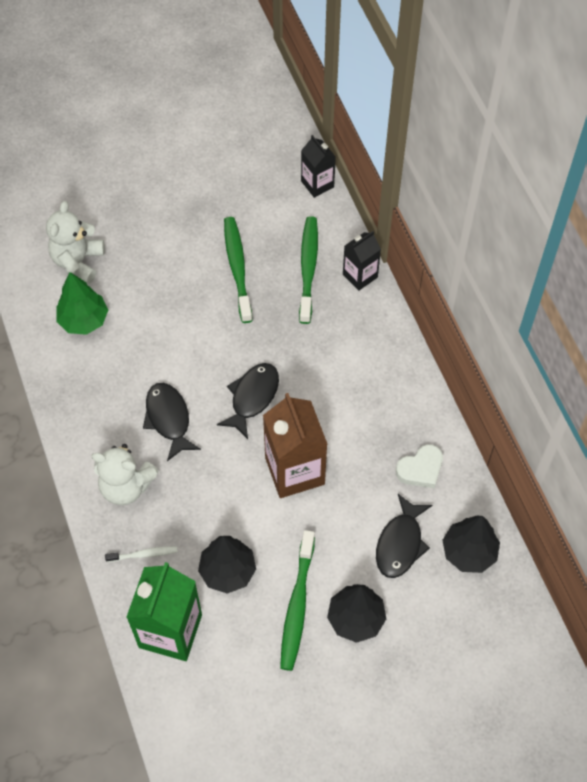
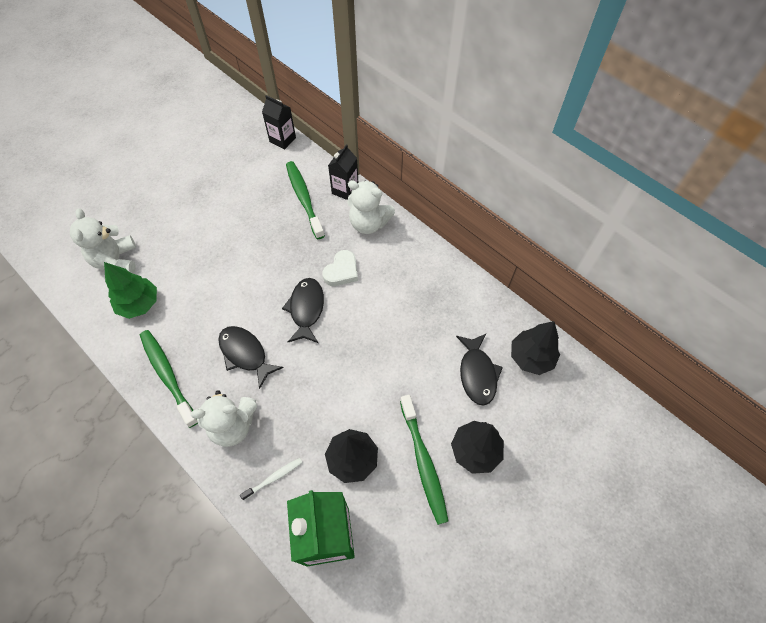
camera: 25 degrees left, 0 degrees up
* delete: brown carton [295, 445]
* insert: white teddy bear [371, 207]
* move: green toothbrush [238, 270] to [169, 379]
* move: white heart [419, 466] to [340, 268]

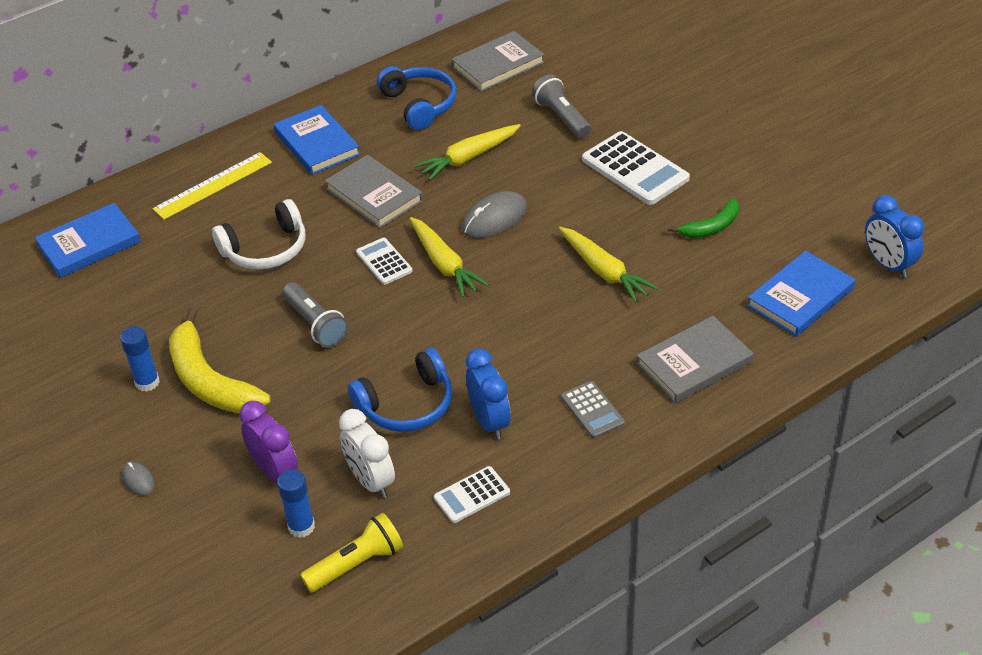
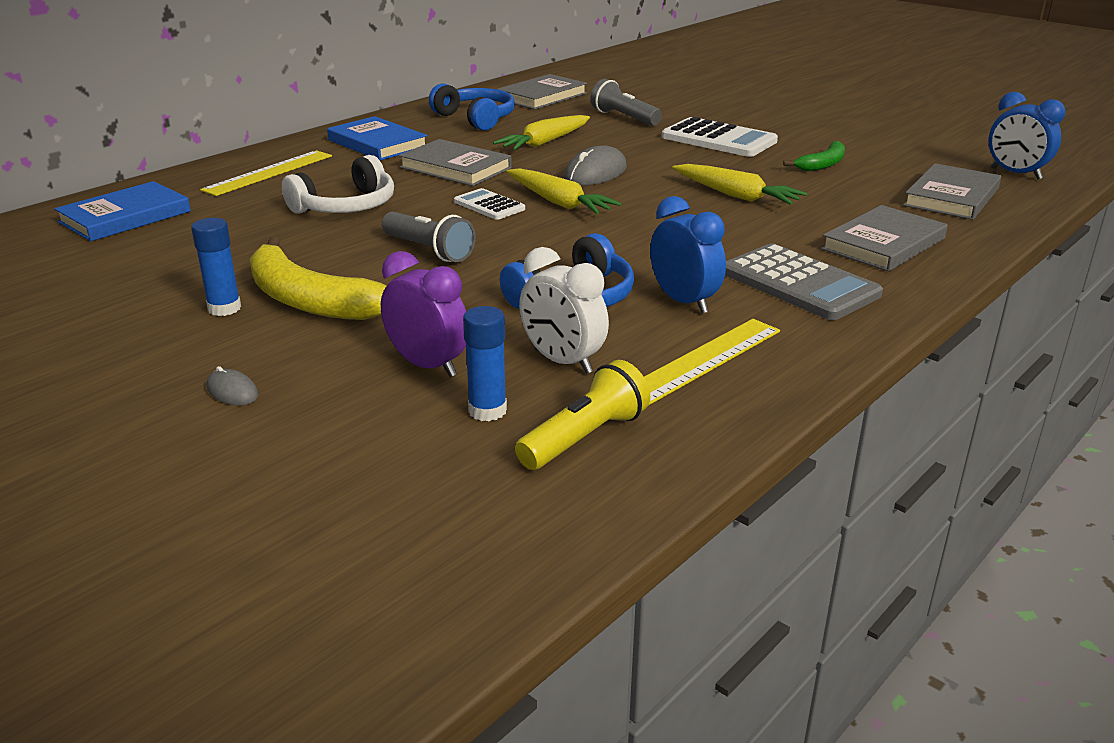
camera: 15 degrees left, 15 degrees down
* replace: white calculator [472, 494] to yellow ruler [712, 362]
* recolor: blue book [801, 294] to grey book [952, 191]
* resize: grey calculator [593, 409] = [804, 281] x1.79

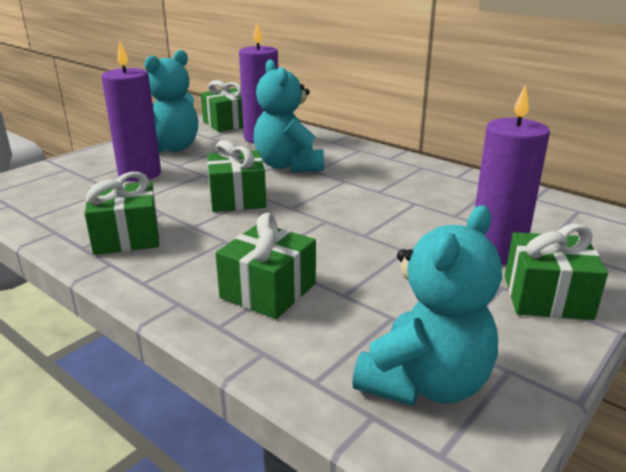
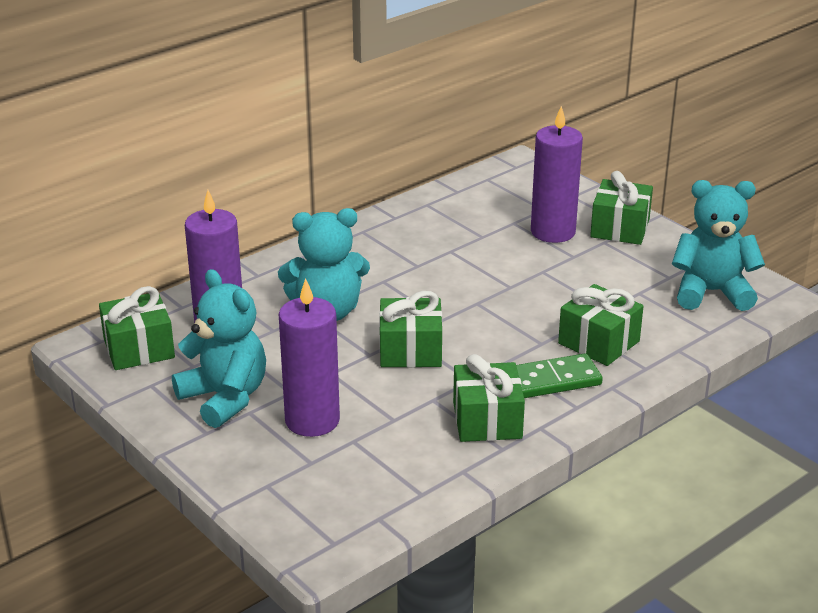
camera: 80 degrees left, 5 degrees up
* insert: green domino [559, 375]
* rotate: turquoise teddy bear [427, 305] = [718, 245] 45 degrees counterclockwise

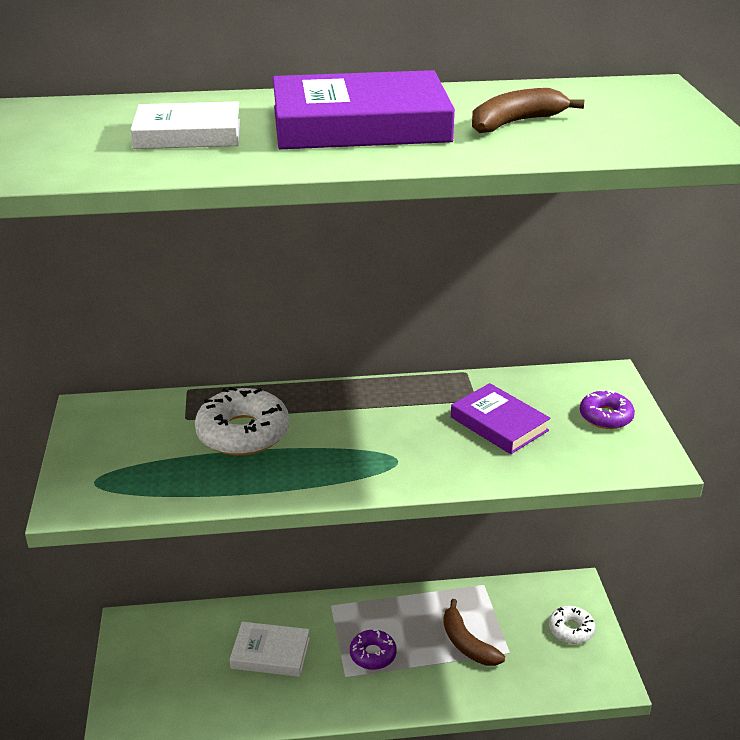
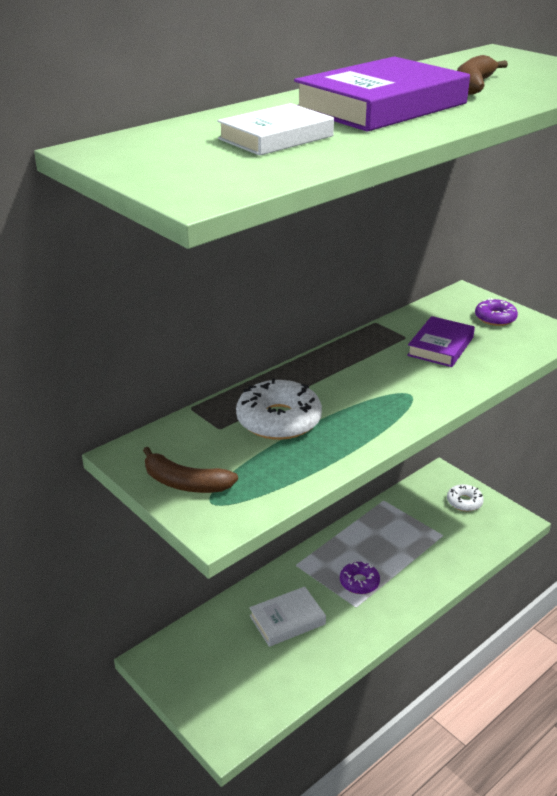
camera: 35 degrees left, 0 degrees up
* move: brown banana [474, 632] to [190, 470]
* rotate: purple book [501, 418] = [441, 341] 75 degrees counterclockwise

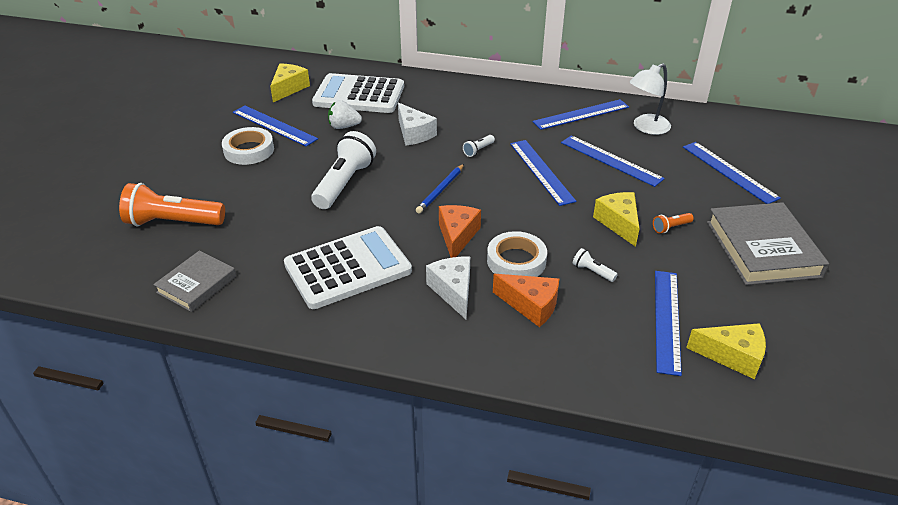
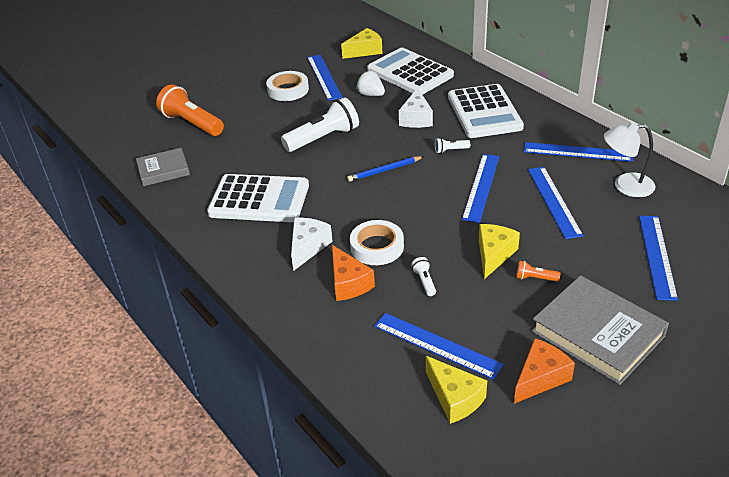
camera: 40 degrees right, 0 degrees up
* insert: white calculator [486, 111]
* move: orange cheese [460, 231] to [544, 371]
* rotate: blue ruler [668, 323] = [439, 346] 75 degrees clockwise
* rotate: grey book [768, 243] = [600, 330] 75 degrees counterclockwise

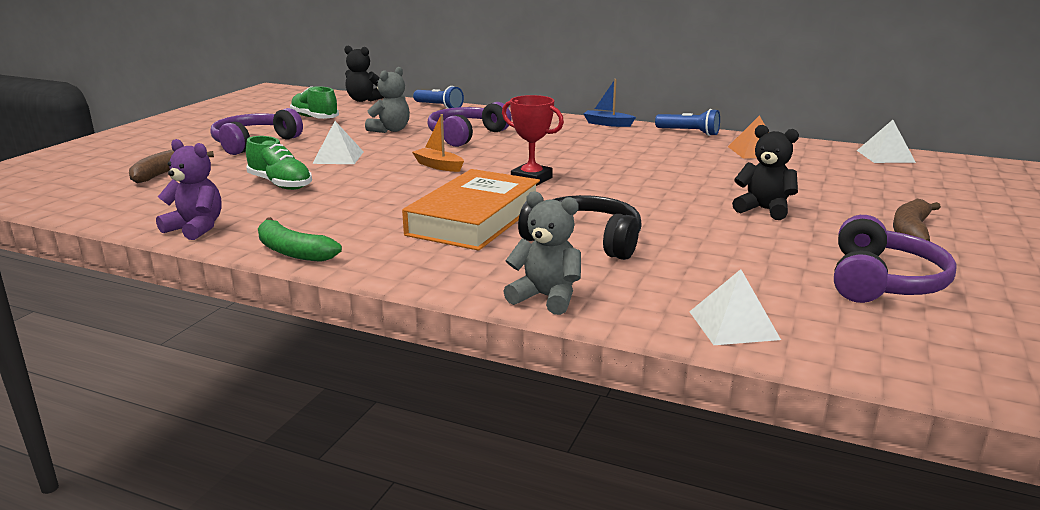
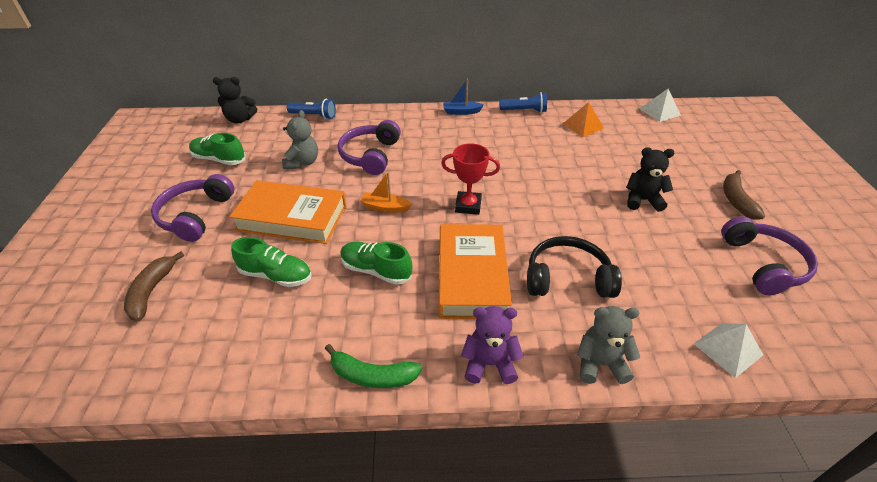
camera: 25 degrees left, 20 degrees up
* insert: green shoe [376, 263]
* move: purple teddy bear [189, 189] to [492, 345]
* replace: white pyramid [338, 142] to orange book [288, 212]

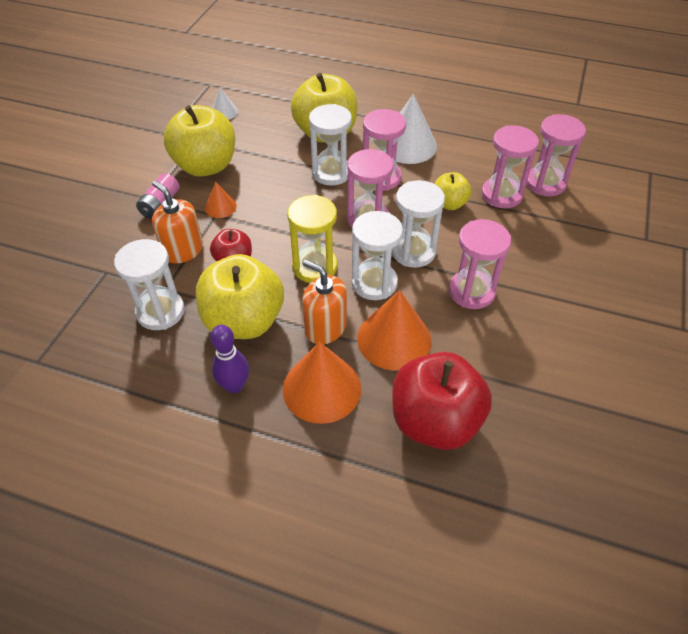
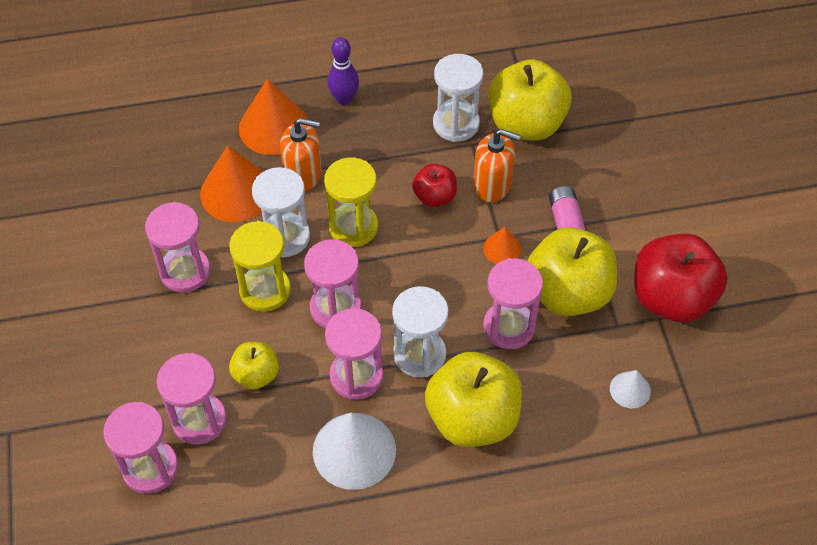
camera: 150 degrees right, 5 degrees up
* insert: pink hourglass [513, 303]
* move: yellow apple [240, 296] to [530, 100]
* move: red apple [442, 401] to [681, 278]
* recolor: white hourglass [418, 224] to yellow hourglass [260, 266]

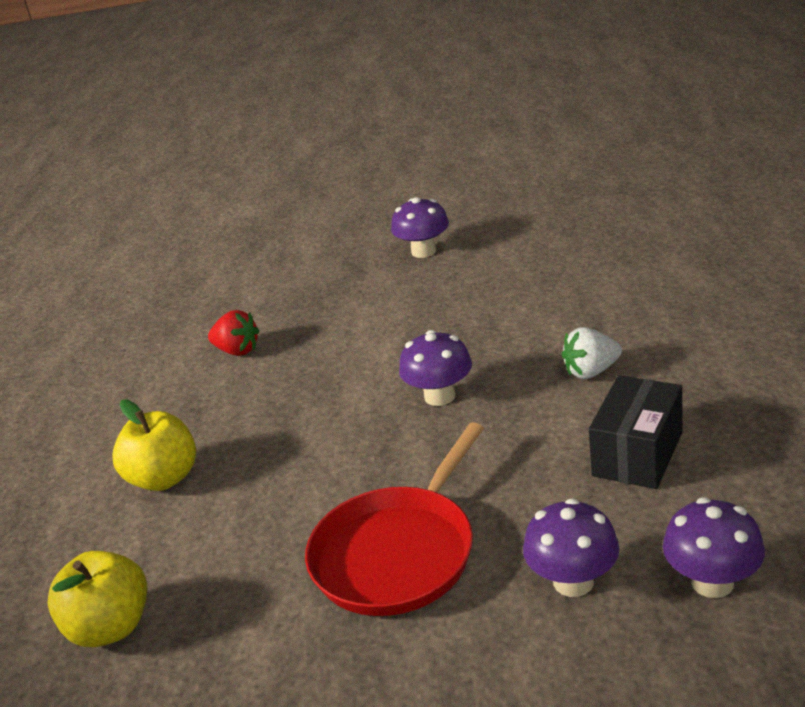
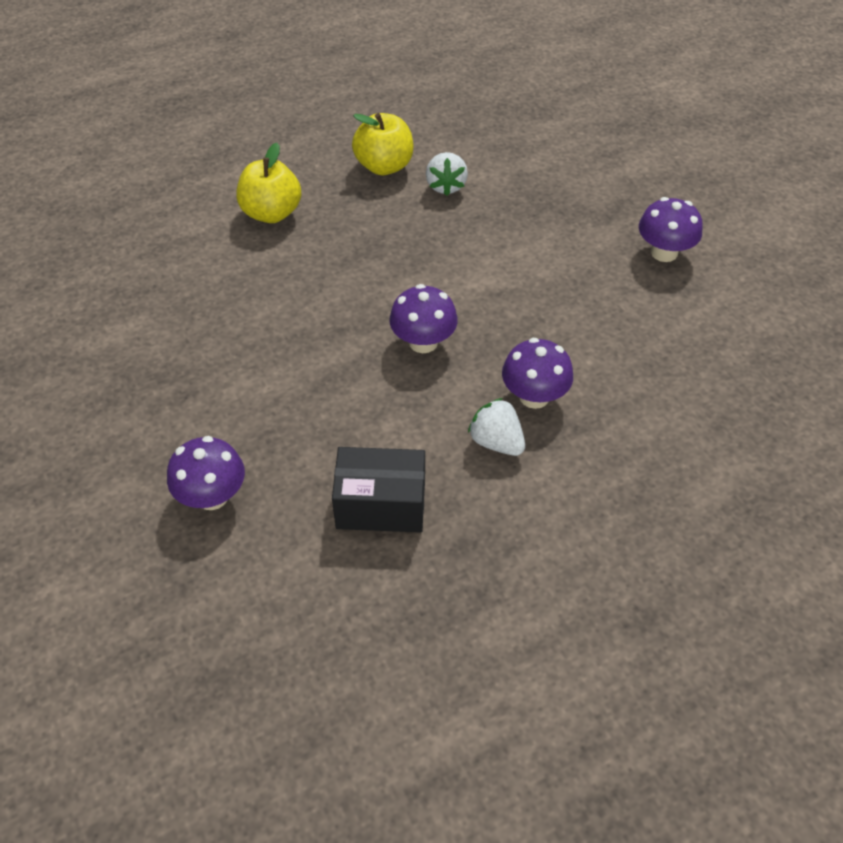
camera: 60 degrees right, 20 degrees up
* delete: red pan [394, 519]
* move: yellow apple [97, 599] to [383, 144]
* move: purple mushroom [714, 547] to [537, 373]
* recolor: red strawberry [233, 333] to white strawberry [447, 174]

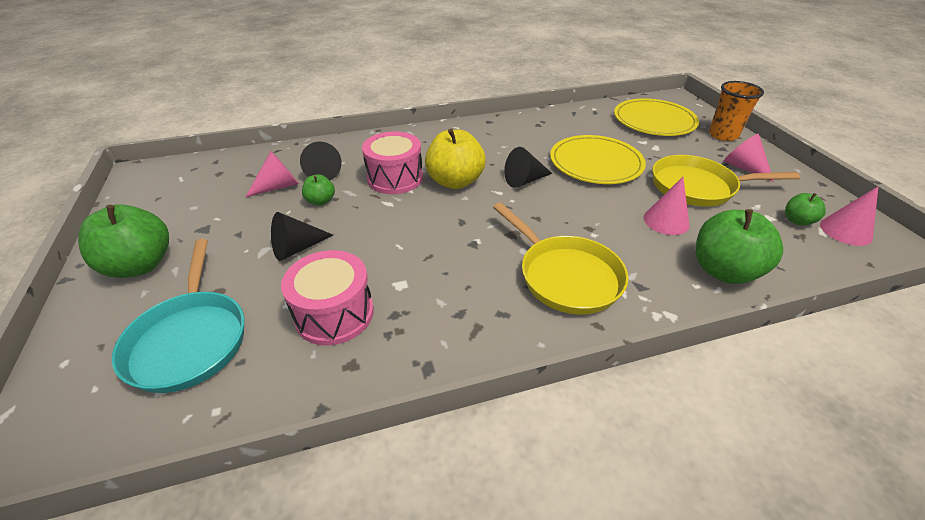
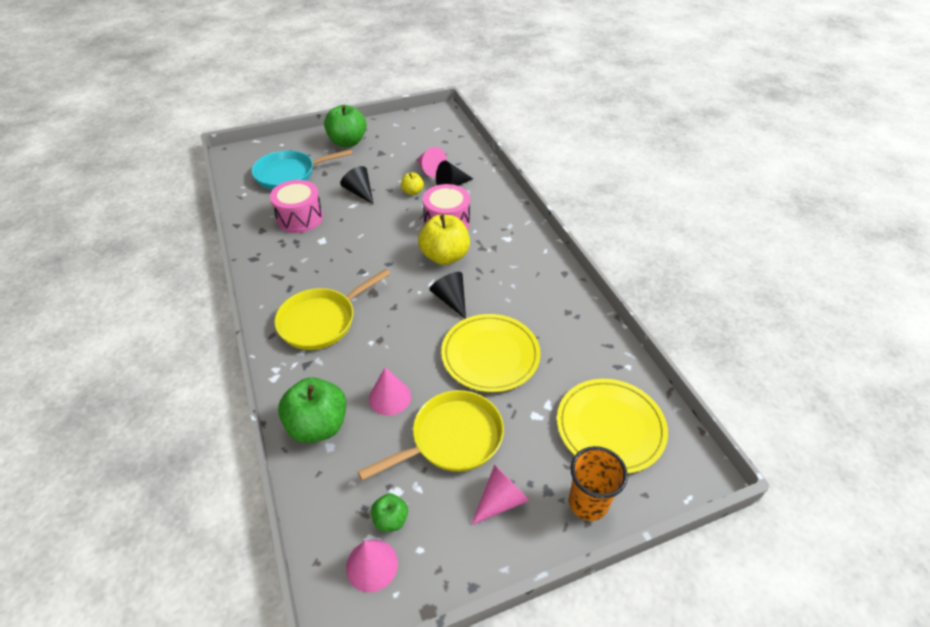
camera: 85 degrees right, 5 degrees up
* recolor: green apple [318, 189] to yellow apple [412, 183]
* rotate: yellow pan [726, 181] = [430, 435] 60 degrees clockwise

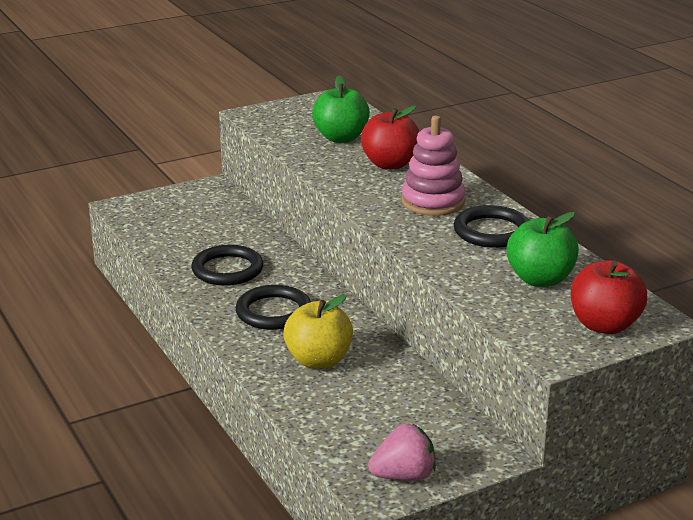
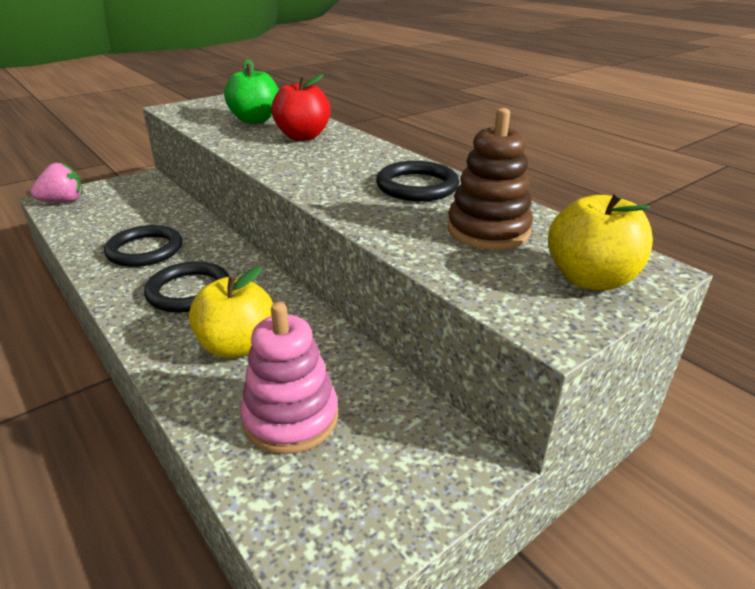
camera: 10 degrees left, 5 degrees up
* move: pink strawberry [402, 452] to [56, 182]
* move: pink stacking toy [434, 166] to [289, 378]
* replace: green apple [543, 249] to brown stacking toy [490, 179]
* recolor: red apple [609, 297] to yellow apple [600, 241]

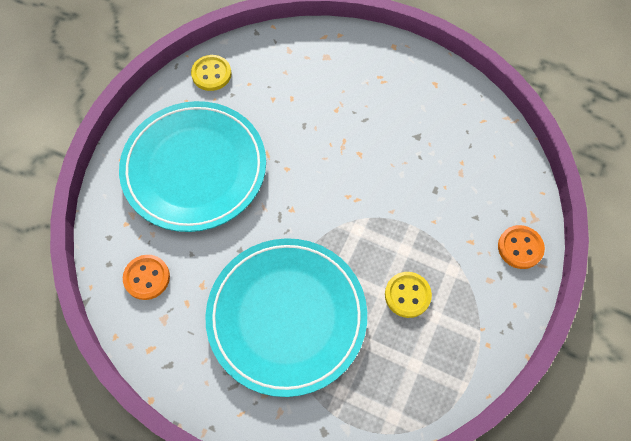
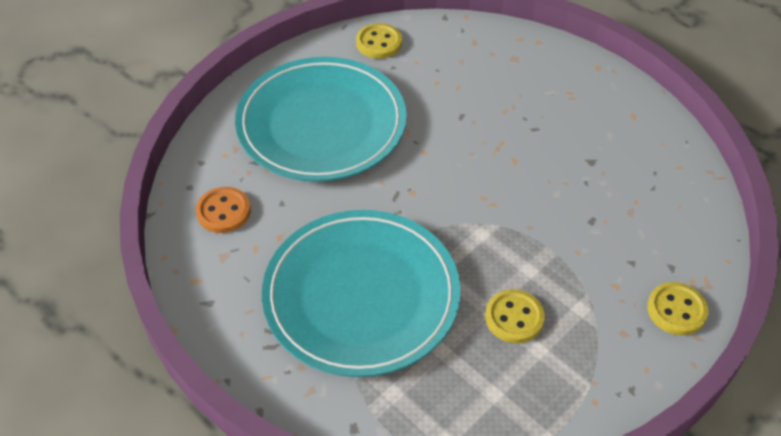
camera: 20 degrees right, 15 degrees down
* recolor: orange button [521, 247] to yellow button [677, 308]

